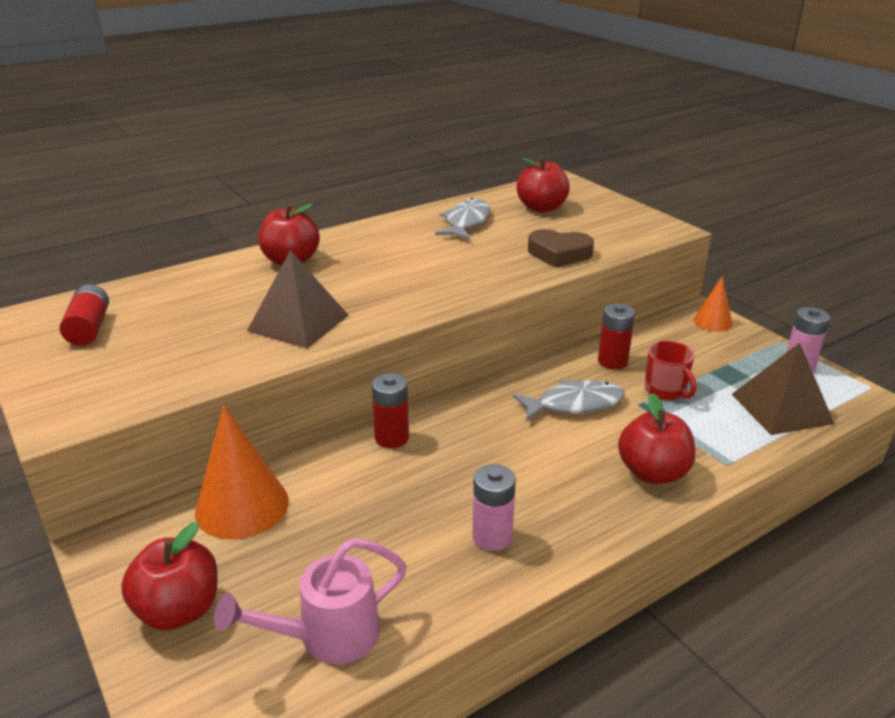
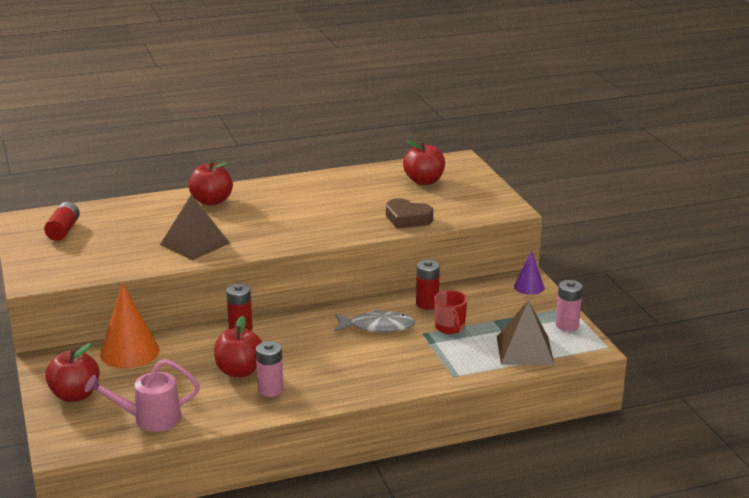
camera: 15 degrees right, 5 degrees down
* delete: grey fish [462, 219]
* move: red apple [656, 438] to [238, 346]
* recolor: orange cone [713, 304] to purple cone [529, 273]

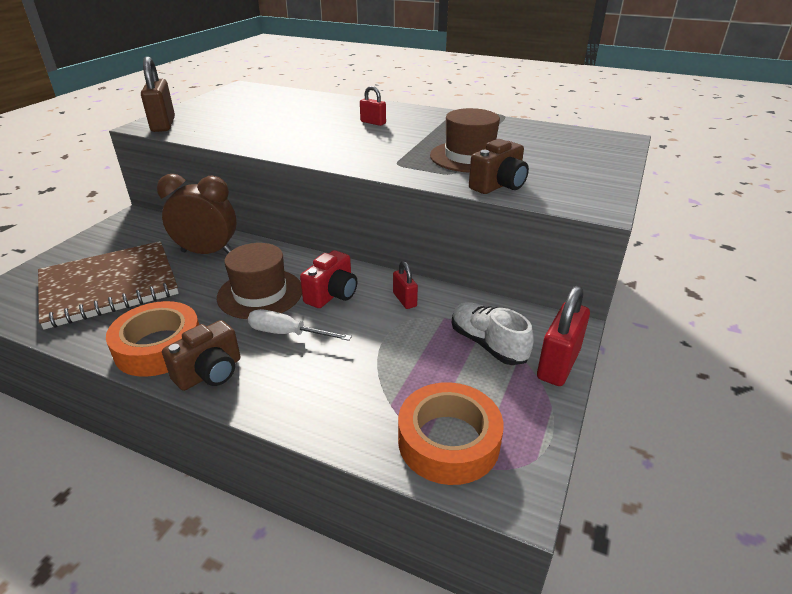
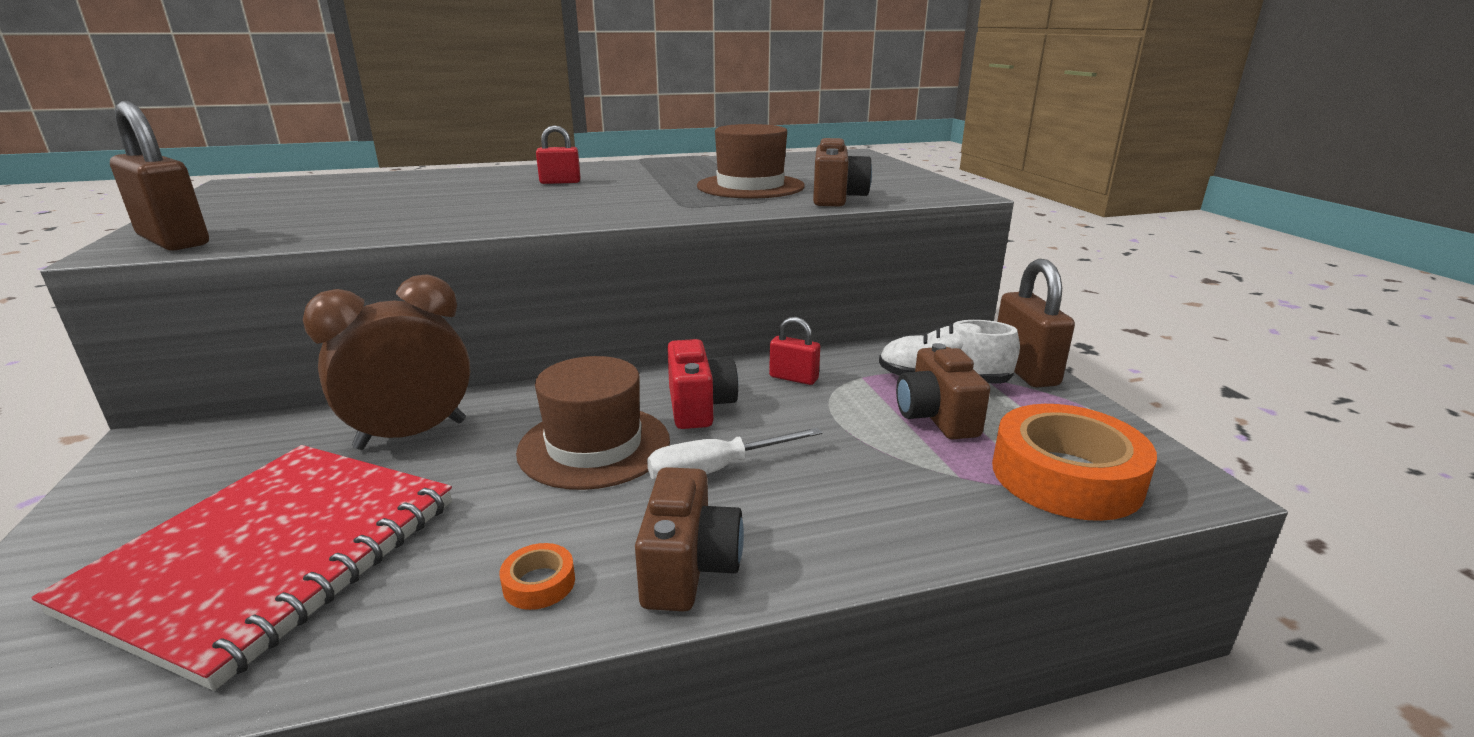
camera: 40 degrees left, 10 degrees down
* insert: brown camera [943, 391]
* recolor: brown notebook [108, 285] to red notebook [242, 568]
* recolor: red padlock [563, 336] to brown padlock [1036, 323]
* resize: orange tape [152, 339] = [537, 576] x0.40

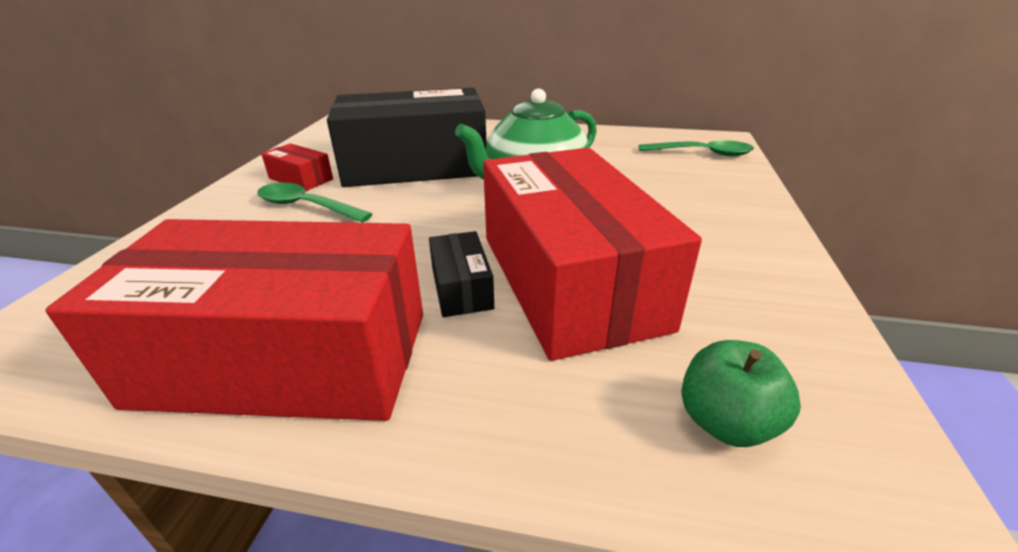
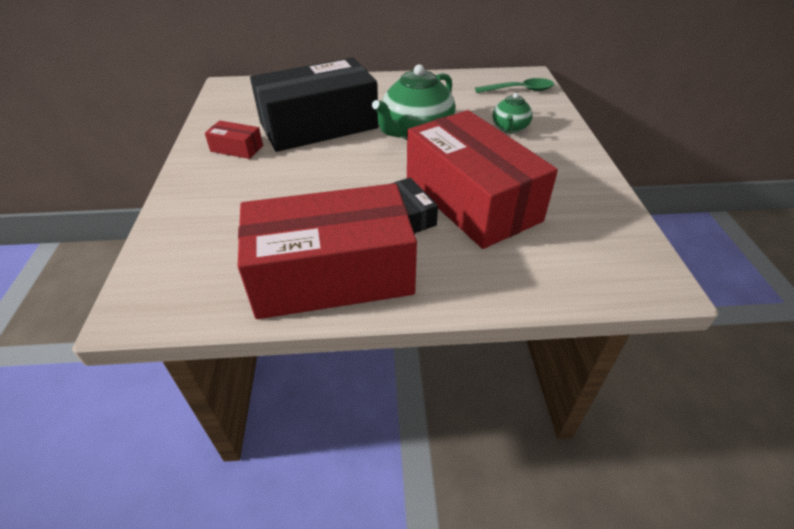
camera: 15 degrees left, 10 degrees up
* delete: green spoon [314, 203]
* delete: green apple [741, 393]
* insert: green teapot [513, 113]

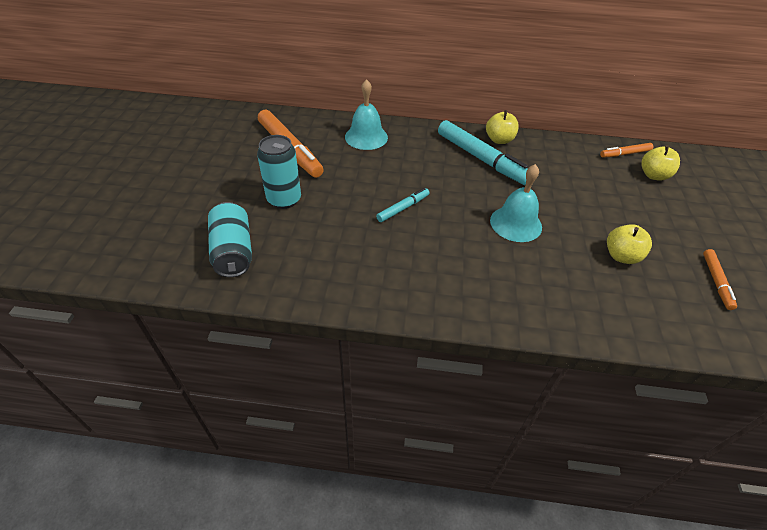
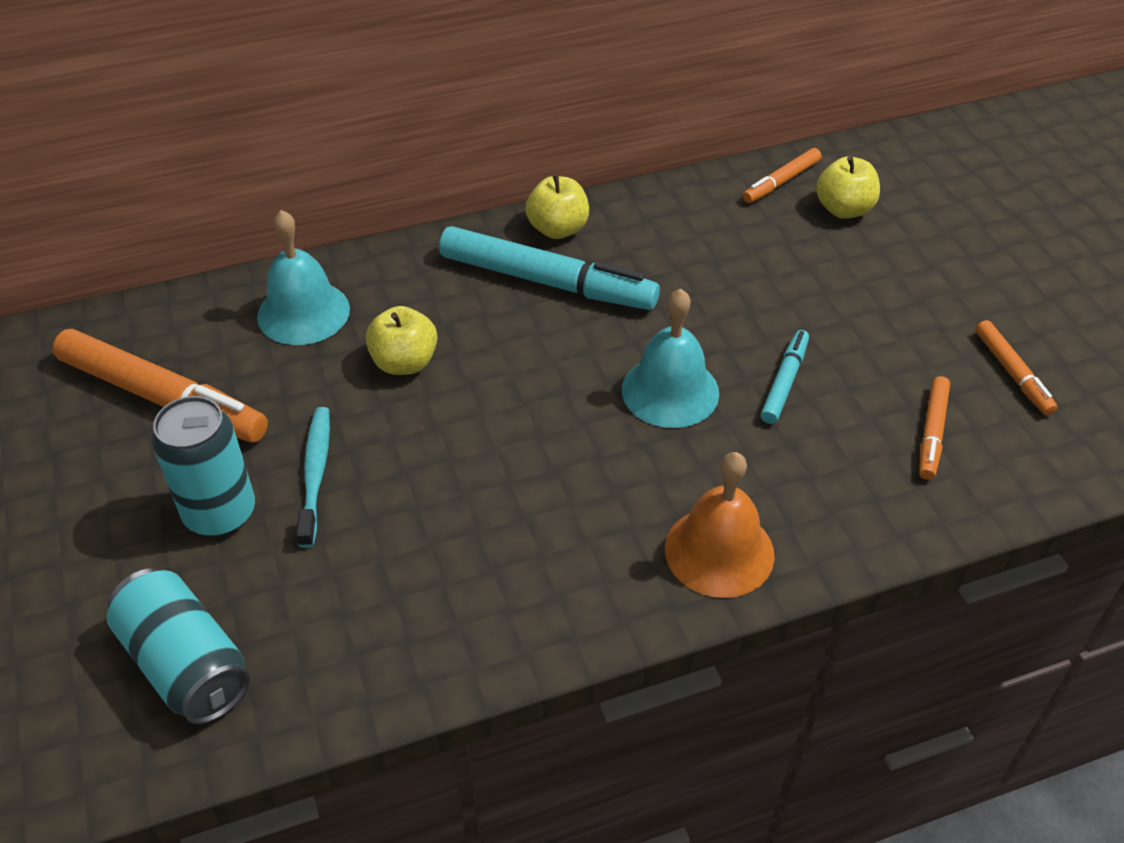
camera: 25 degrees left, 0 degrees up
* insert: turquoise toothbrush [313, 477]
* insert: orange bell [720, 525]
* insert: orange marker [934, 428]
* move: turquoise marker [402, 205] to [785, 377]
* move: yellow apple [629, 244] to [401, 340]

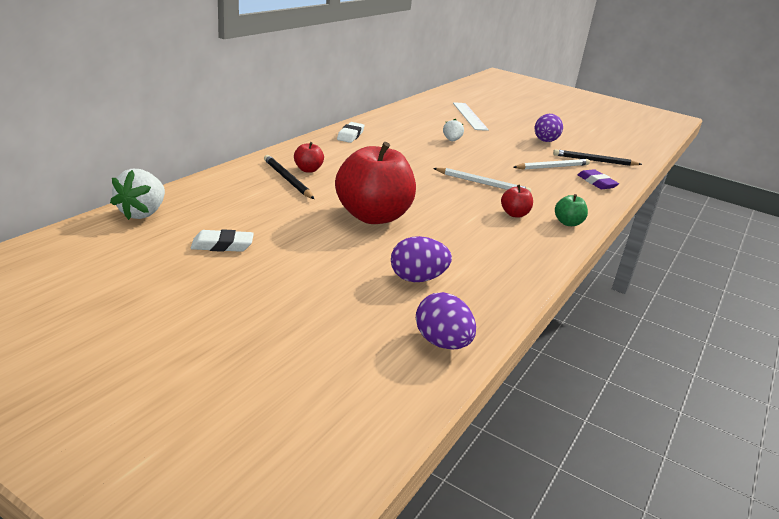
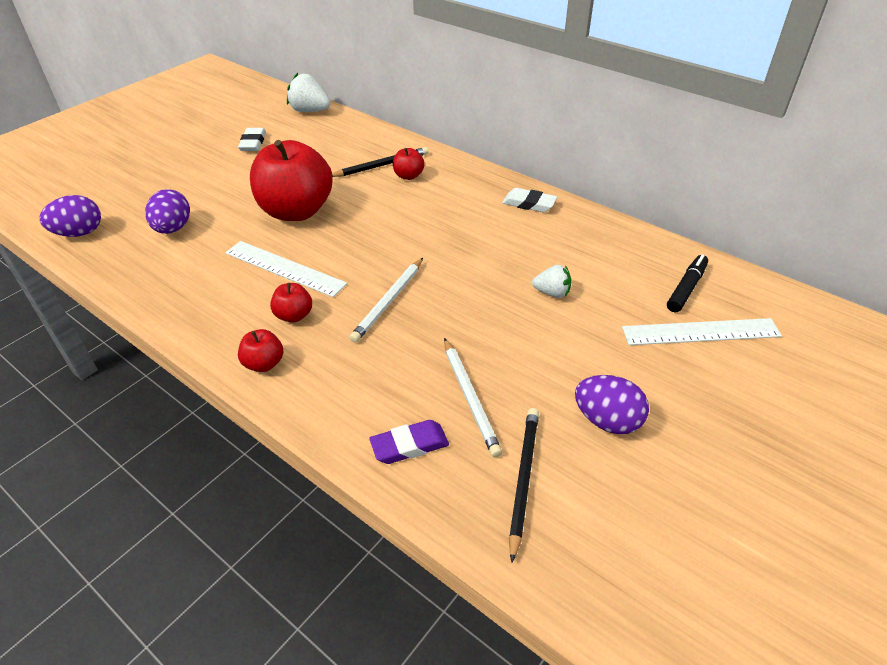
camera: 100 degrees right, 15 degrees up
* insert: white ruler [286, 269]
* insert: black marker [687, 283]
* recolor: green apple [571, 210] to red apple [260, 350]

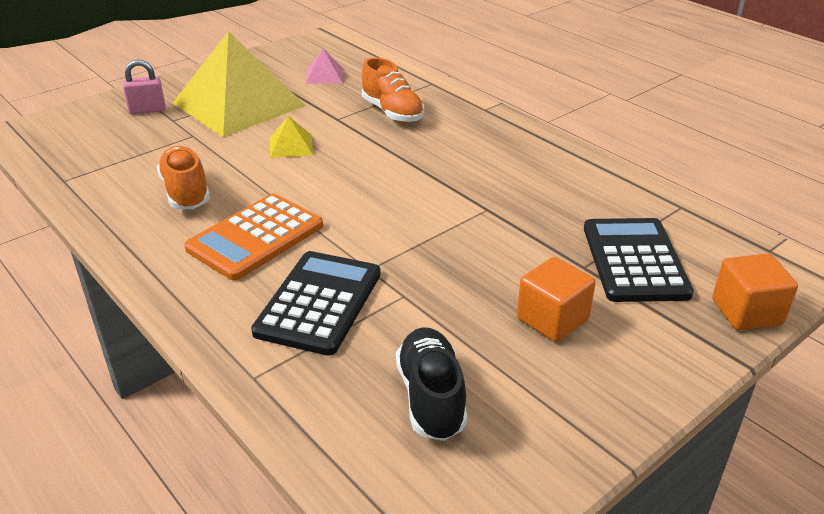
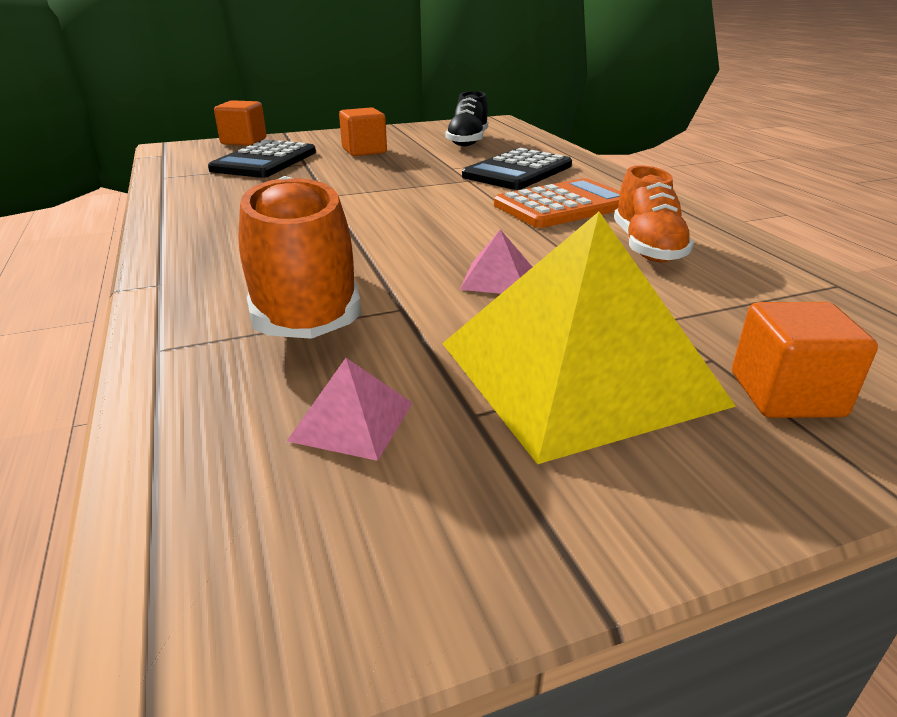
camera: 160 degrees left, 5 degrees down
* replace: pink padlock [144, 87] to orange cube [805, 360]
* recolor: yellow pyramid [291, 137] to pink pyramid [496, 261]
* resize: orange shoe [393, 90] = [300, 257] x1.61

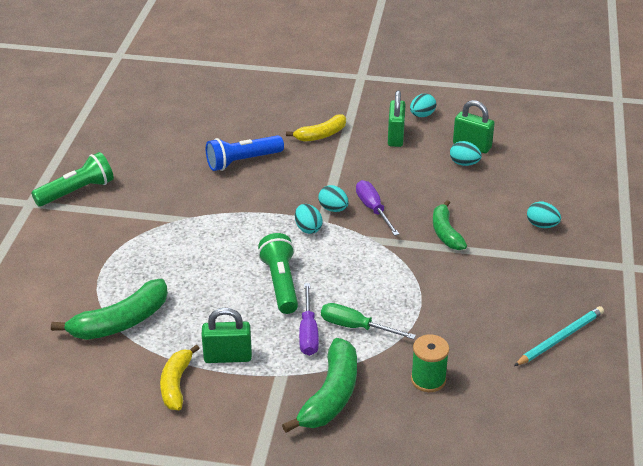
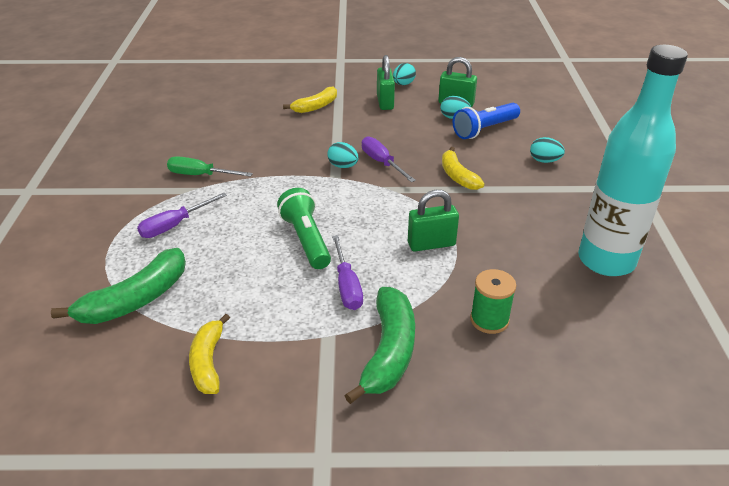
camera: 10 degrees left, 0 degrees up
* delete: green flashlight [72, 179]
* delete: turquoise egg [309, 219]
* insert: purple screwdriver [182, 215]
* move: green padlock [227, 335] to [433, 221]
* move: blue flashlight [245, 153] to [486, 121]
* move: green screwdriver [368, 321] to [210, 166]
* replace: turquoise pencil [559, 336] to turquoise bottle [633, 160]
* recolor: green banana [450, 225] to yellow banana [463, 168]

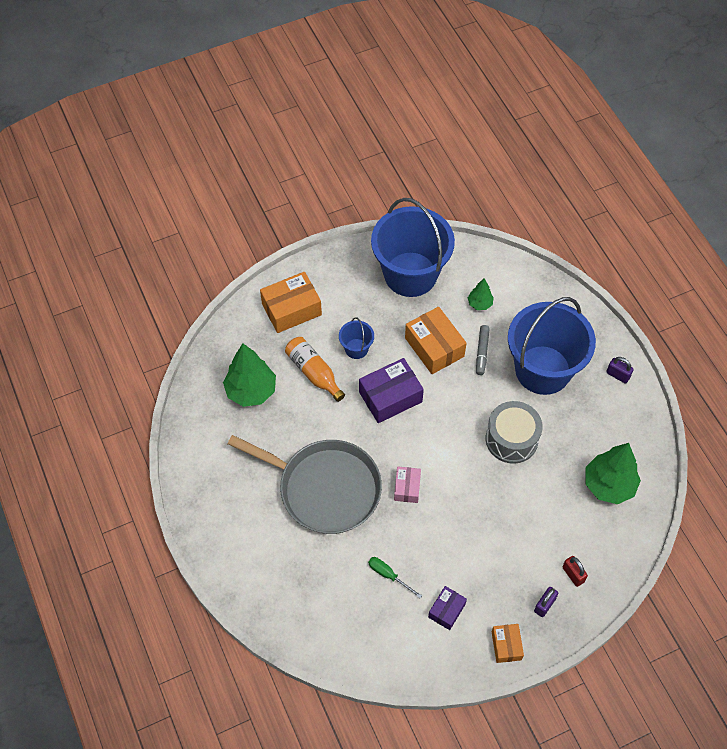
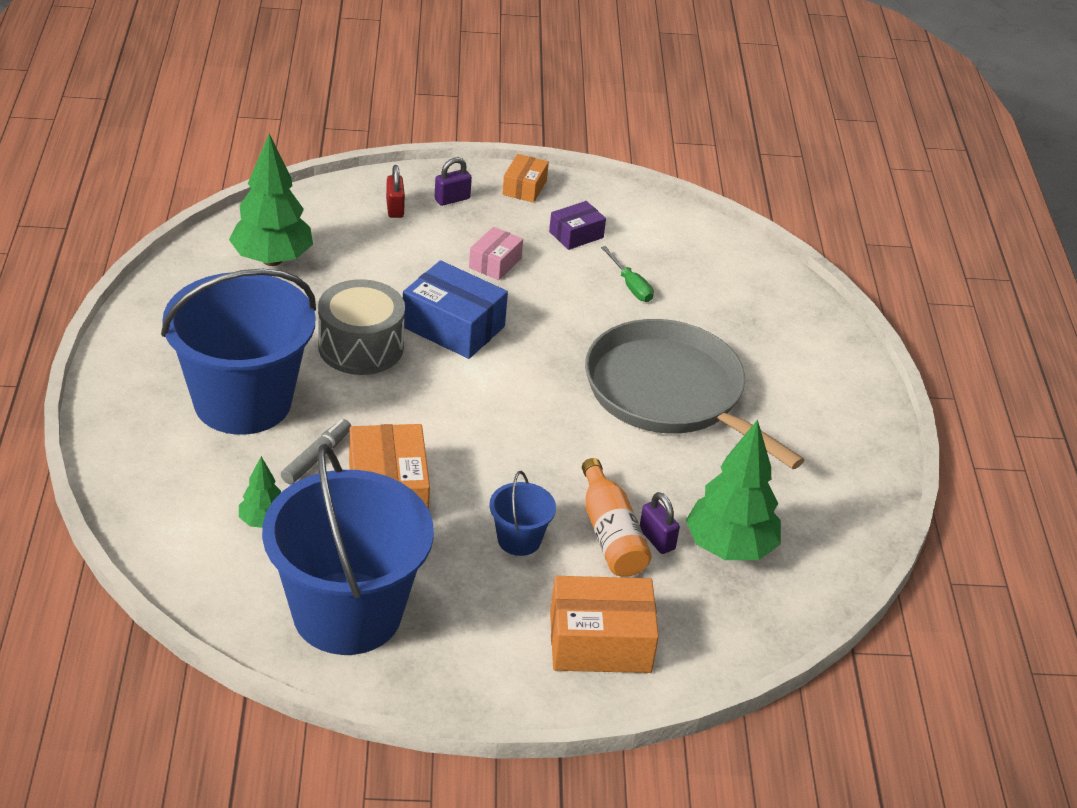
camera: 160 degrees left, 20 degrees down
* delete: purple box [391, 390]
* insert: blue box [455, 309]
* move: pink box [407, 485] to [496, 253]
* move: purple padlock [620, 370] to [660, 523]

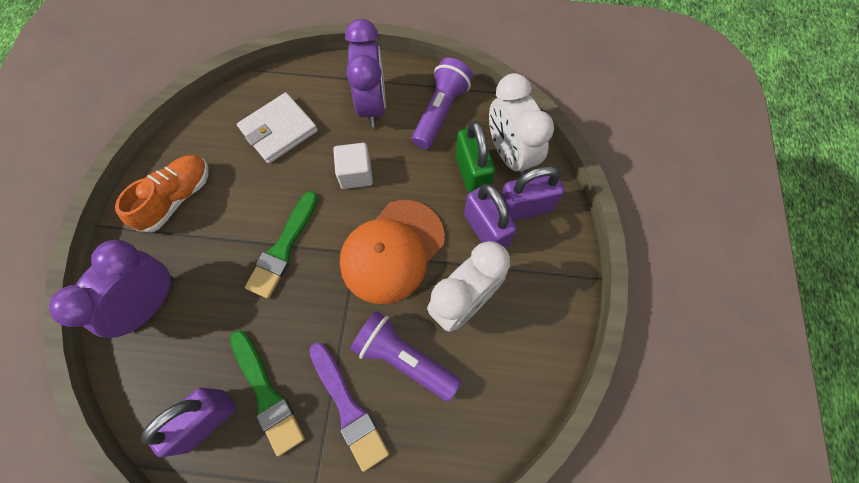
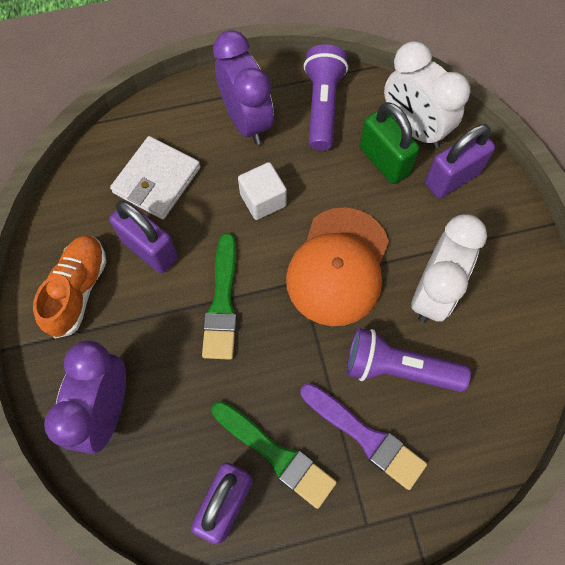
camera: 20 degrees left, 0 degrees up
* move: purple padlock [490, 216] to [143, 236]

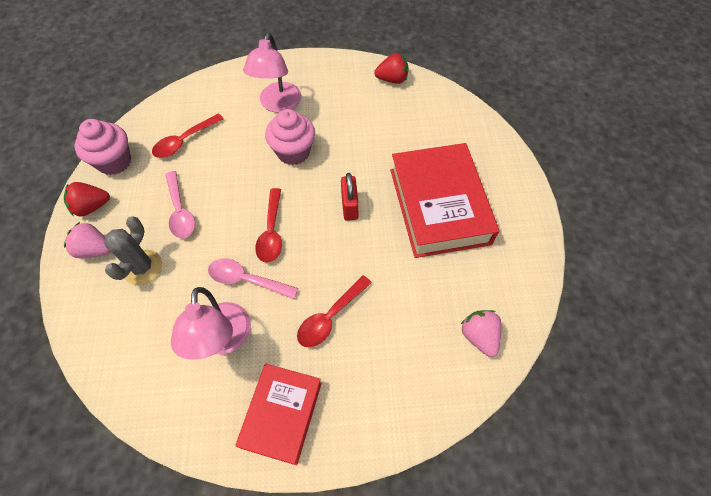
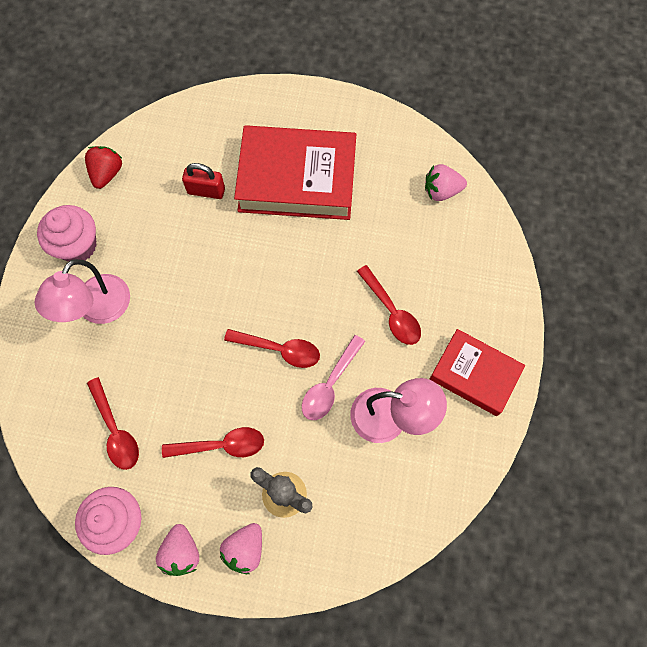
camera: 75 degrees left, 10 degrees up
* move: pink cupcake [290, 137] to [67, 233]
* move: red padlock [350, 197] to [203, 181]
* recolor: red strawberry [87, 199] to pink strawberry [177, 550]
* recolor: pink spoon [180, 204] to red spoon [213, 442]
* rotate: pink lamp [272, 73] = [82, 291] 90 degrees clockwise

